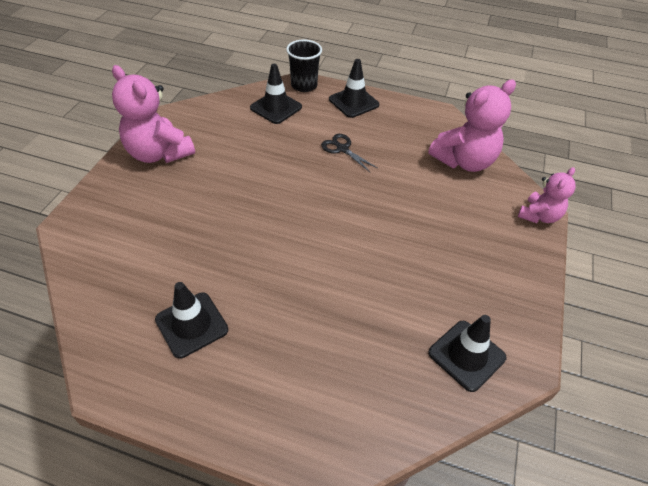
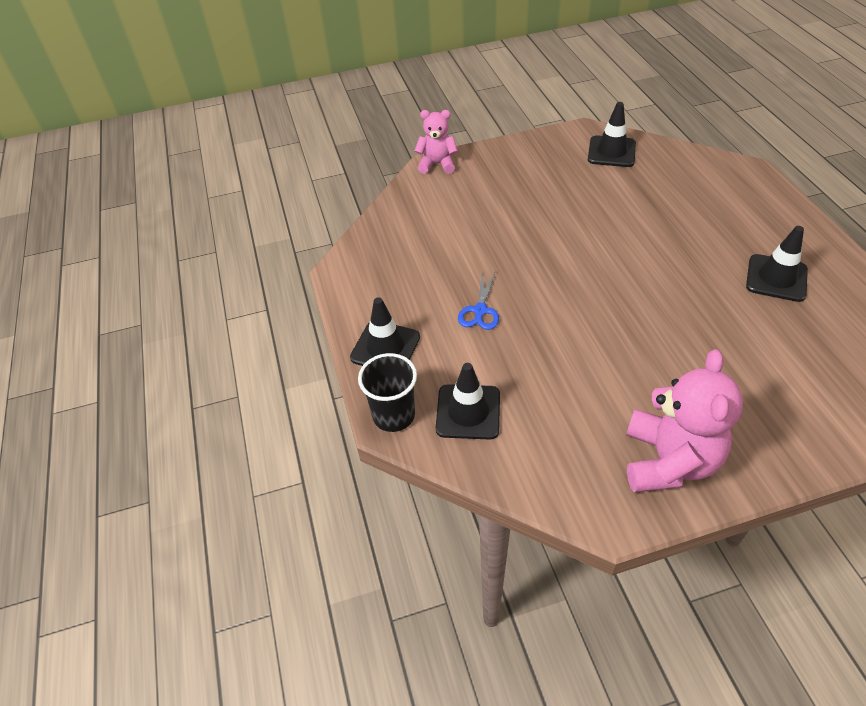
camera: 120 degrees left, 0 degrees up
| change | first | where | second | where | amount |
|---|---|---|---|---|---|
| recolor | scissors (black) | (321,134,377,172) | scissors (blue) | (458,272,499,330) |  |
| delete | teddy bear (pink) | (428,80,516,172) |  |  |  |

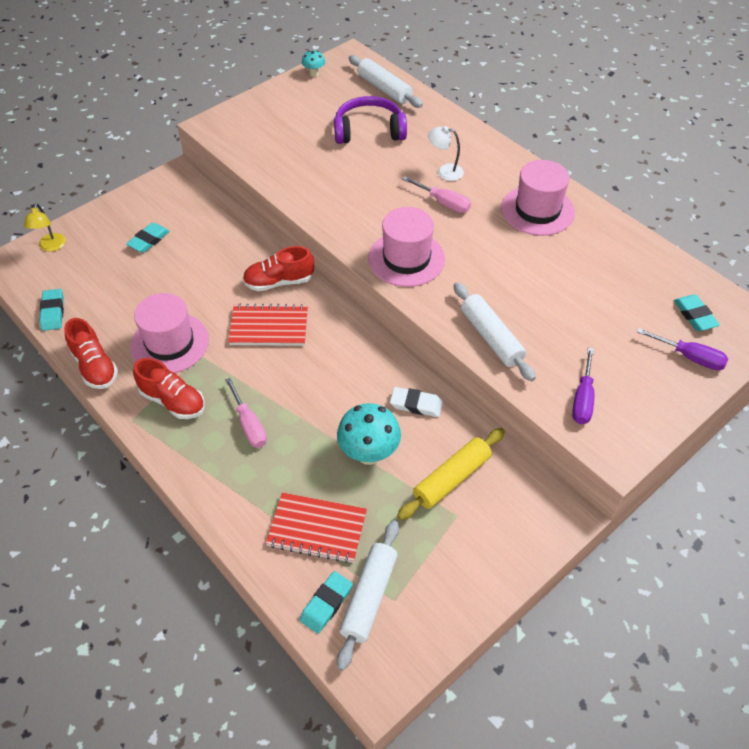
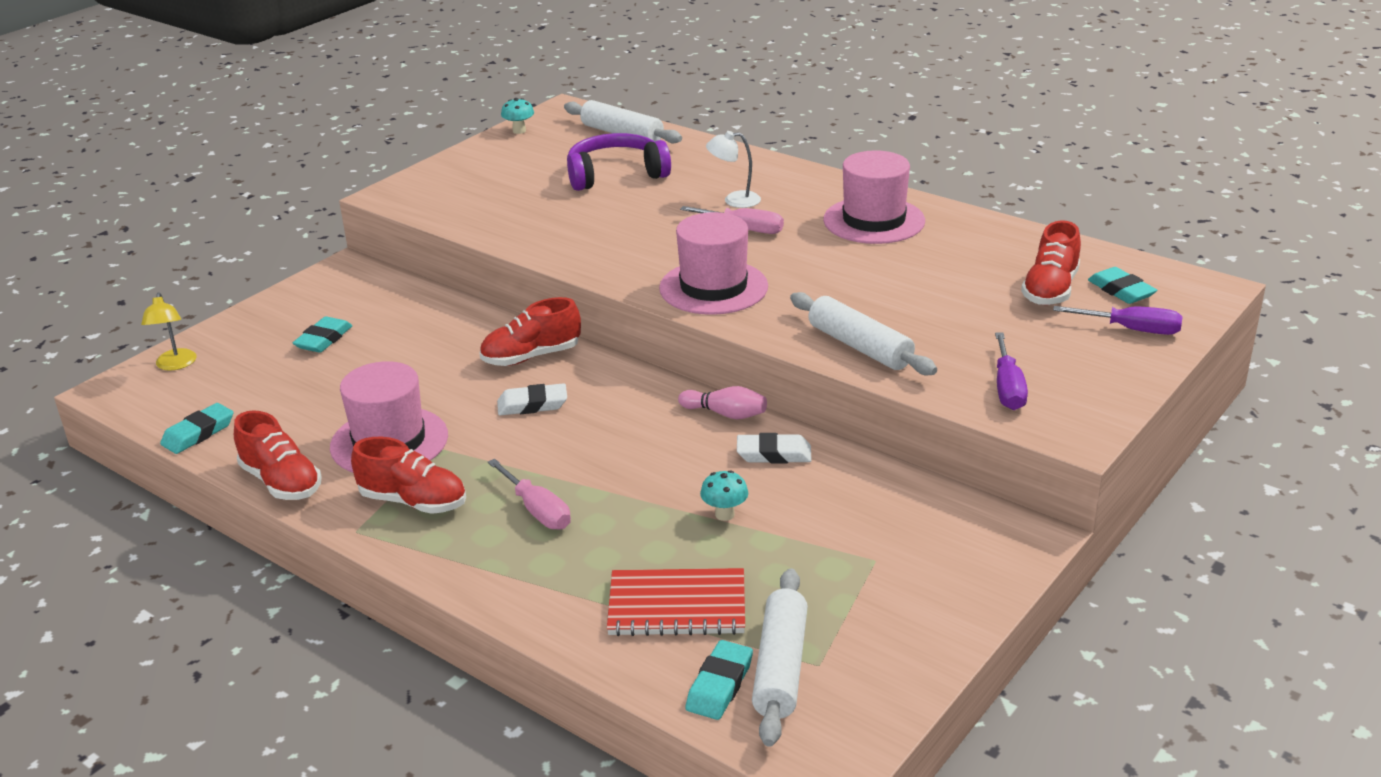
camera: 10 degrees left, 20 degrees down
| change | first | where | second | where | amount |
|---|---|---|---|---|---|
| rotate | eraser (turquoise) | (40,289,64,331) |  | (160,403,233,454) | 60 degrees clockwise |
| replace | notebook (red) | (228,304,308,346) | eraser (white) | (497,383,567,415) |  |
| resize | mushroom (turquoise) | (337,403,401,465) |  | (700,470,748,521) | x0.52 |
| delete | rolling pin (yellow) | (397,428,505,520) |  |  |  |
| insert |  |  | bowling pin (pink) | (678,386,767,419) |  |
| insert |  |  | shoe (red) | (1021,221,1081,305) |  |

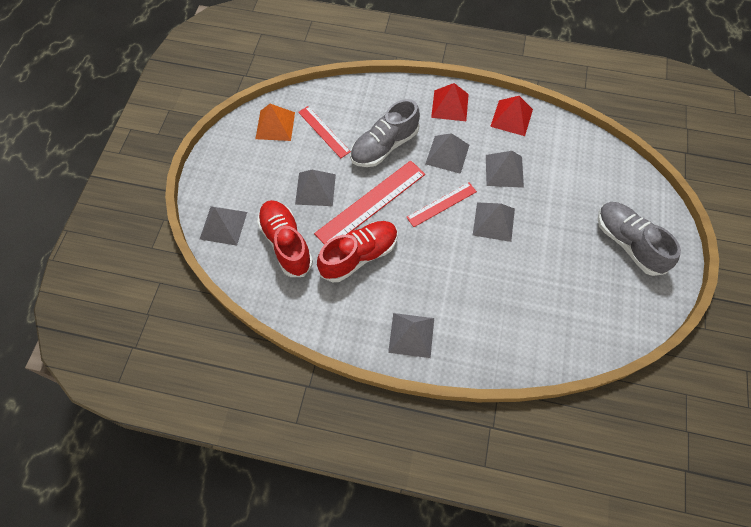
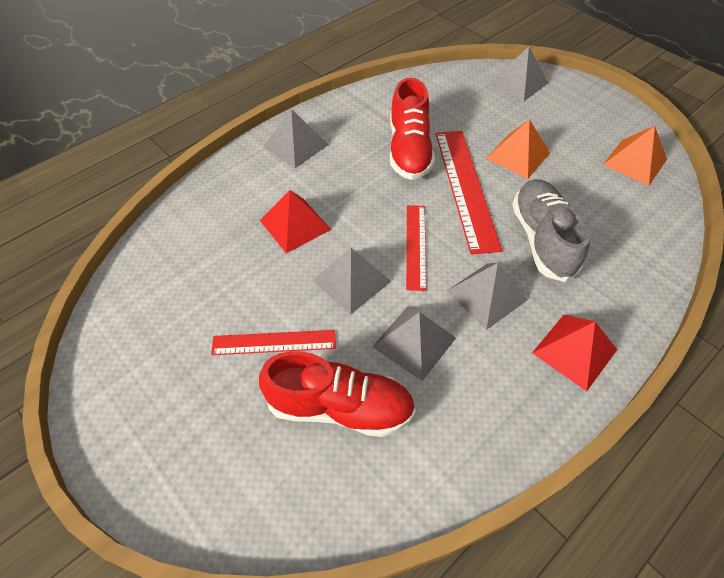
camera: 125 degrees right, 10 degrees down
| change | first | where | second | where | amount |
|---|---|---|---|---|---|
| move | shoe (red) | (257,200,313,277) |  | (259,351,416,437) |  |
| recolor | pyramid (grey) | (295,170,336,206) | pyramid (orange) | (486,119,550,179) |  |
| move | ruler (red) | (298,106,351,158) |  | (211,330,336,355) |  |
| move | pyramid (red) | (490,96,533,136) |  | (260,190,331,253) |  |
| delete | shoe (grey) | (598,202,681,276) |  |  |  |

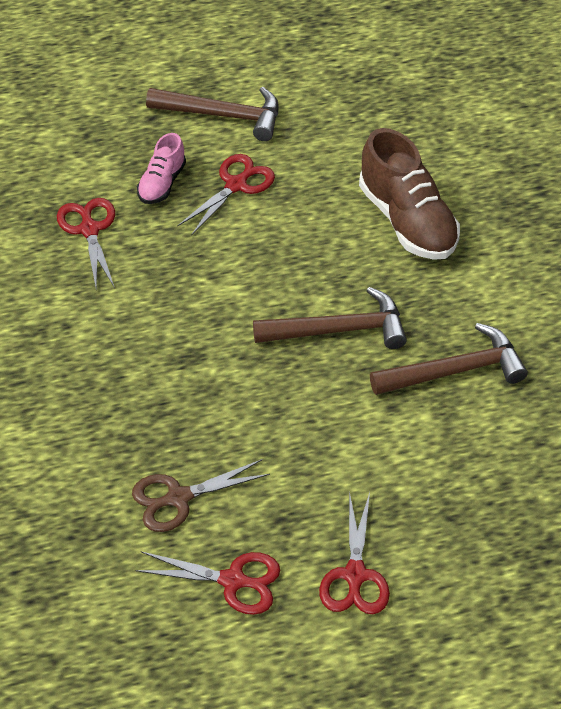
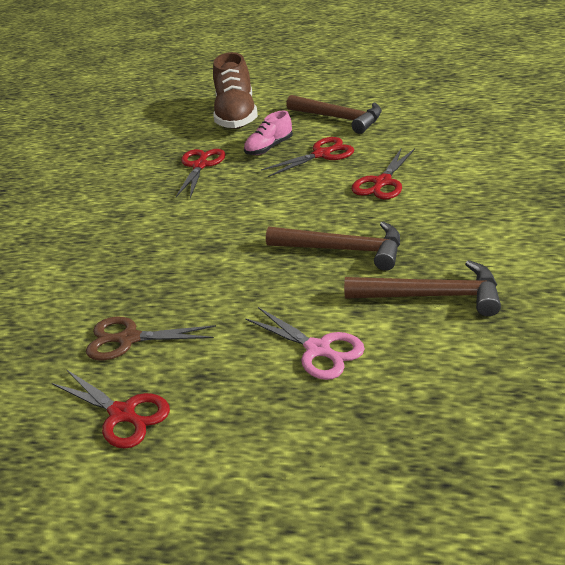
camera: 30 degrees right, 15 degrees down
| change | first | where | second | where | amount |
|---|---|---|---|---|---|
| move | scissors (red) | (319,491,390,614) |  | (352,147,415,199) |  |
| move | shoe (brown) | (359,128,460,260) |  | (213,52,258,129) |  |
| insert |  |  | scissors (pink) | (245,307,365,380) |  |

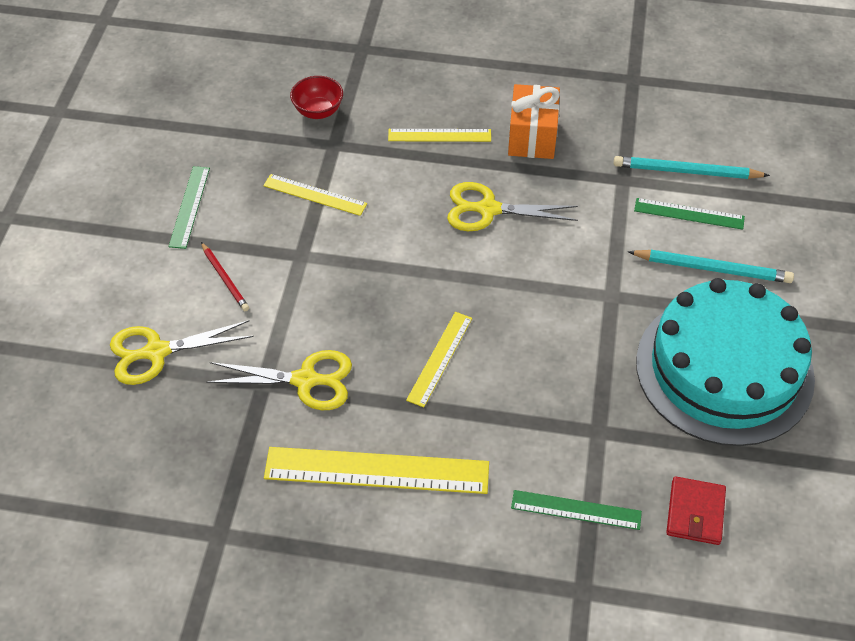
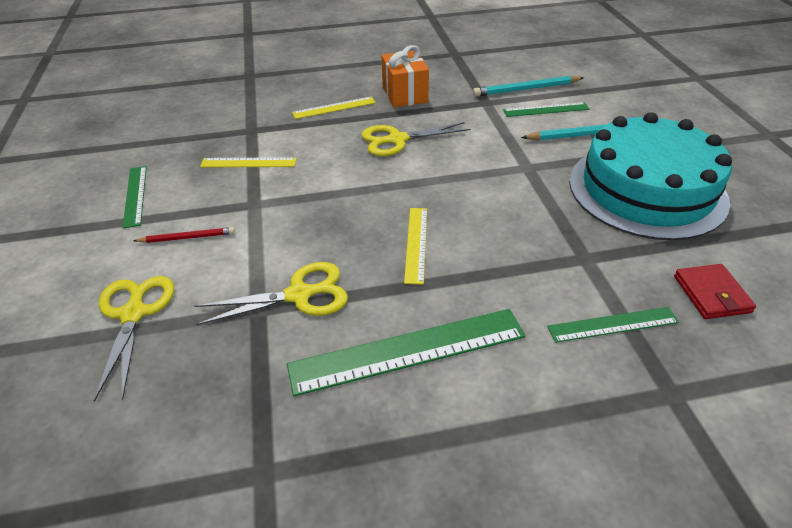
camera: 20 degrees left, 10 degrees down
| change | first | where | second | where | amount |
|---|---|---|---|---|---|
| rotate | scissors (yellow) | (110,320,254,385) |  | (94,276,174,402) | 120 degrees clockwise |
| rotate | pencil (red) | (201,242,249,311) |  | (134,227,235,243) | 45 degrees counterclockwise |
| recolor | ruler (yellow) | (264,447,489,494) | ruler (green) | (287,309,526,396) |  |
| delete | bowl (red) | (290,76,343,119) |  |  |  |

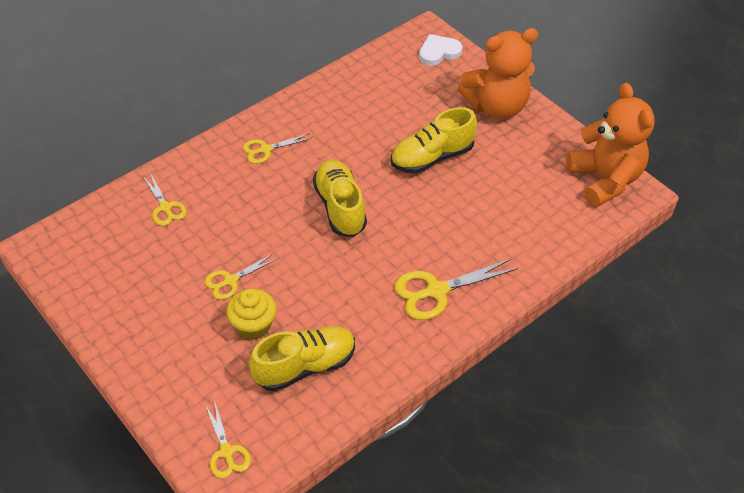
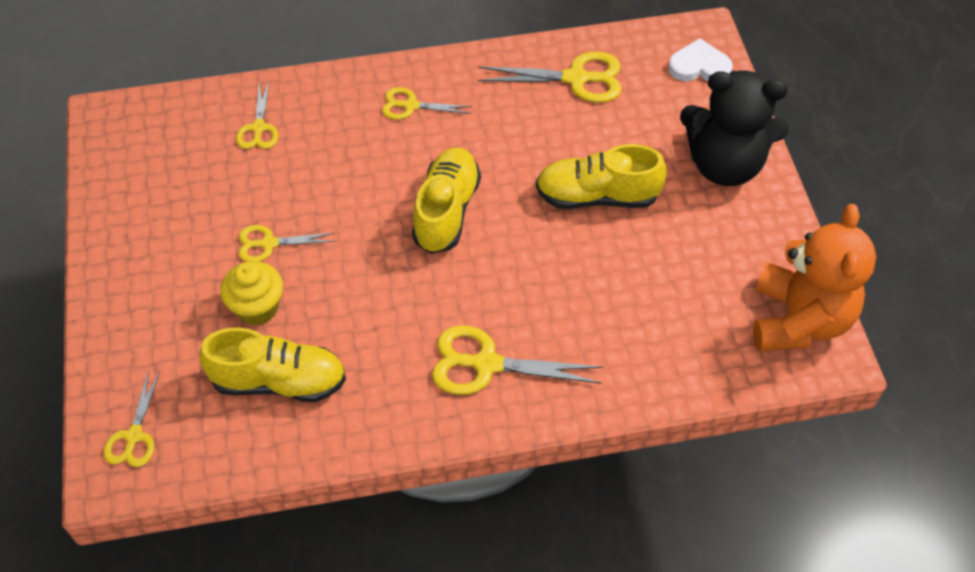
camera: 30 degrees right, 5 degrees up
| change | first | where | second | where | amount |
|---|---|---|---|---|---|
| recolor | teddy bear (orange) | (458,28,538,119) | teddy bear (black) | (680,70,789,186) |  |
| insert |  |  | scissors (yellow) | (478,51,621,103) |  |

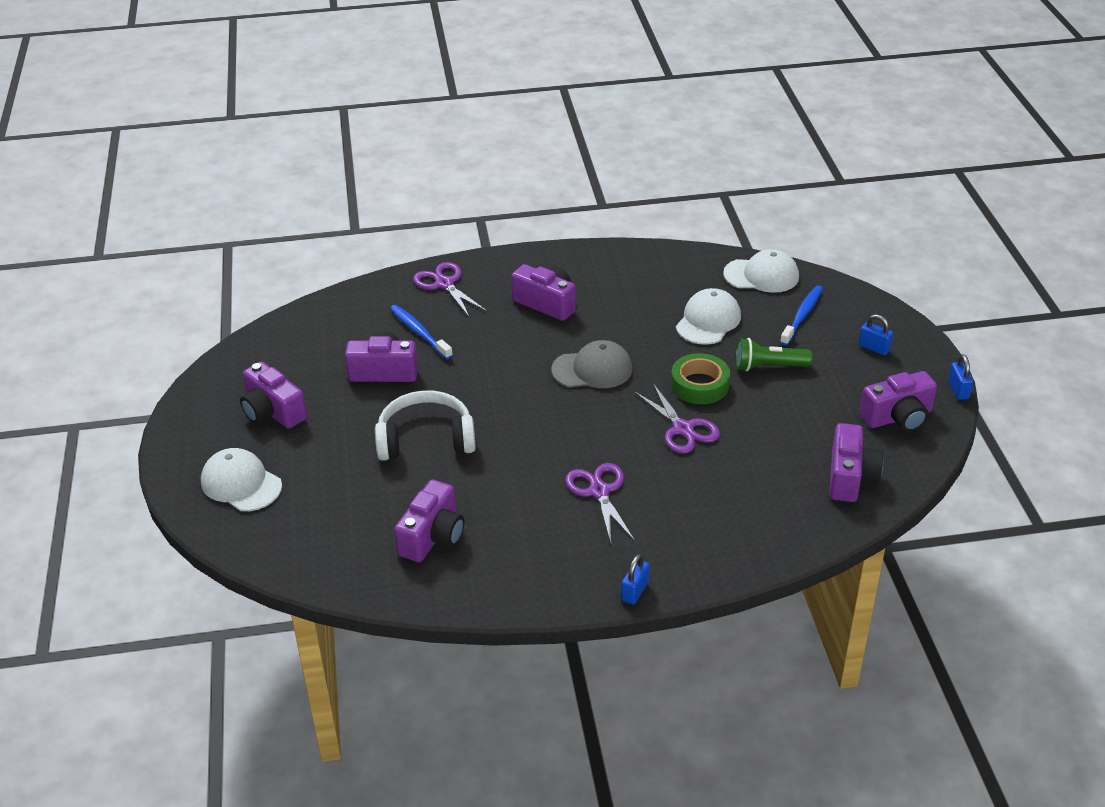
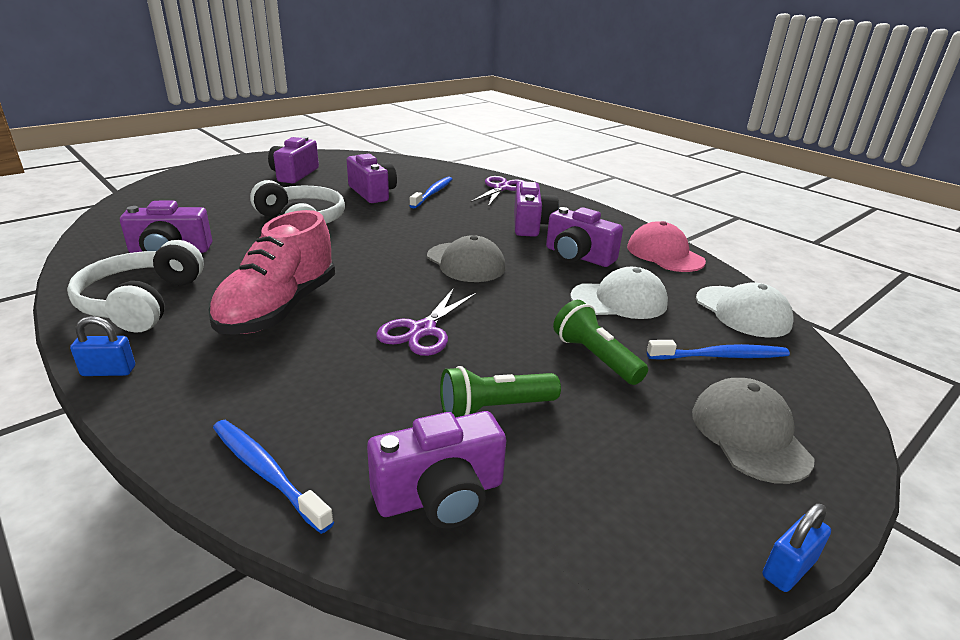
camera: 55 degrees right, 10 degrees down
| change | first | where | second | where | amount |
|---|---|---|---|---|---|
| delete | cap (white) | (201,448,282,511) |  |  |  |
| replace | scissors (purple) | (565,463,635,543) | shoe (pink) | (208,210,335,335) |  |
| delete | tape (green) | (671,353,730,404) |  |  |  |
| replace | padlock (blue) | (859,314,893,355) | cap (grey) | (692,378,815,484) |  |
| move | camera (purple) | (860,371,937,432) |  | (546,207,623,267) |  |
| insert |  |  | headphones (white) | (67,240,204,333) |  |
| insert |  |  | toothbrush (blue) | (213,420,334,534) |  |
| insert |  |  | flashlight (green) | (440,366,561,418) |  |
| insert |  |  | cap (pink) | (627,221,706,272) |  |

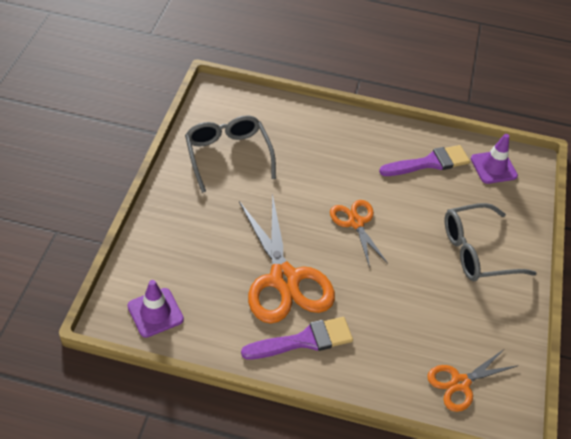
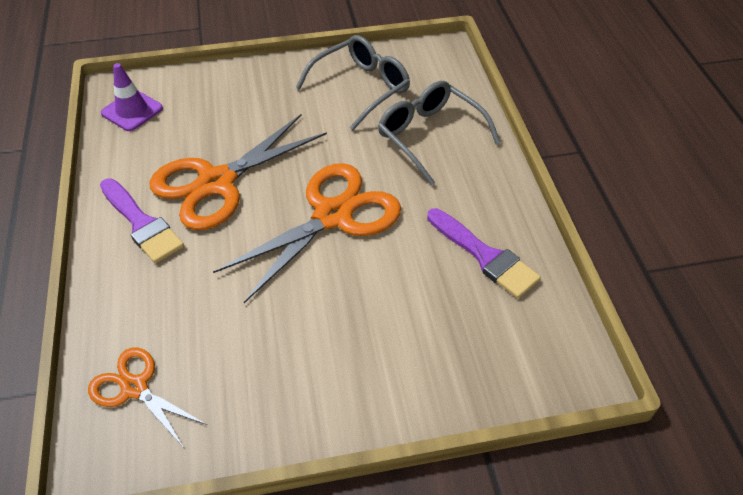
camera: 70 degrees right, 0 degrees up
| change | first | where | second | where | amount |
|---|---|---|---|---|---|
| resize | scissors (orange) | (330,200,388,268) |  | (213,163,401,303) | x1.80 |
| move | glasses (grey) | (445,203,537,281) |  | (378,81,500,185) |  |
| delete | traffic cone (purple) | (471,134,518,184) |  |  |  |

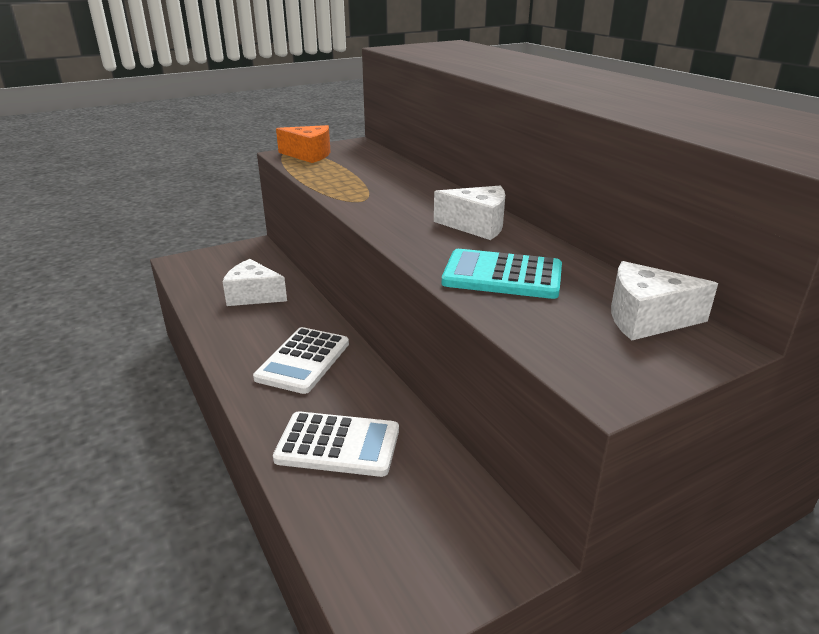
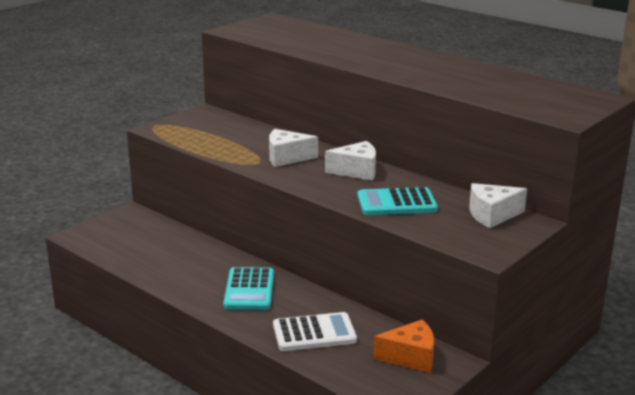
camera: 20 degrees left, 5 degrees down
| change | first | where | second | where | amount |
|---|---|---|---|---|---|
| move | cheese (white) | (223,259,287,306) |  | (269,129,318,167) |  |
| recolor | calculator (white) | (253,327,349,394) | calculator (turquoise) | (223,267,274,310) |  |
| move | cheese (orange) | (276,125,330,163) |  | (373,320,434,373) |  |

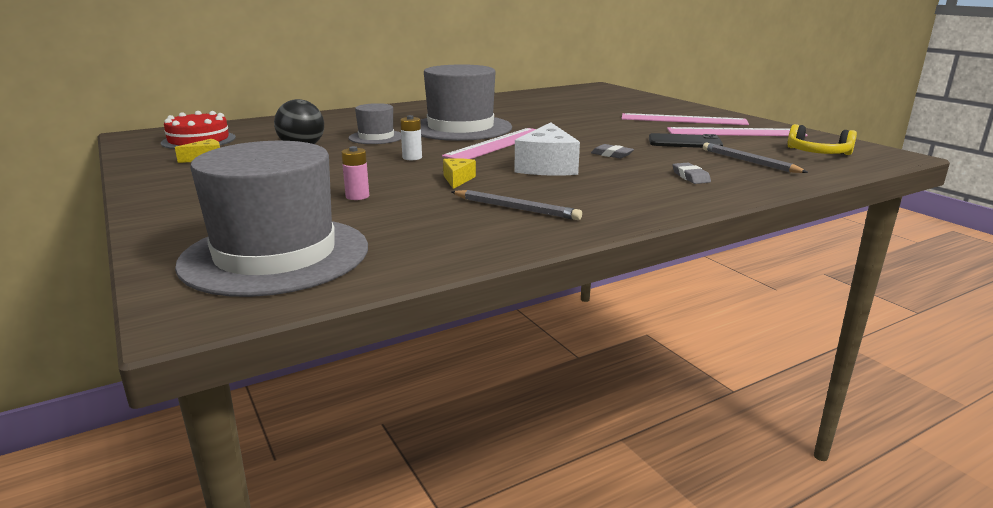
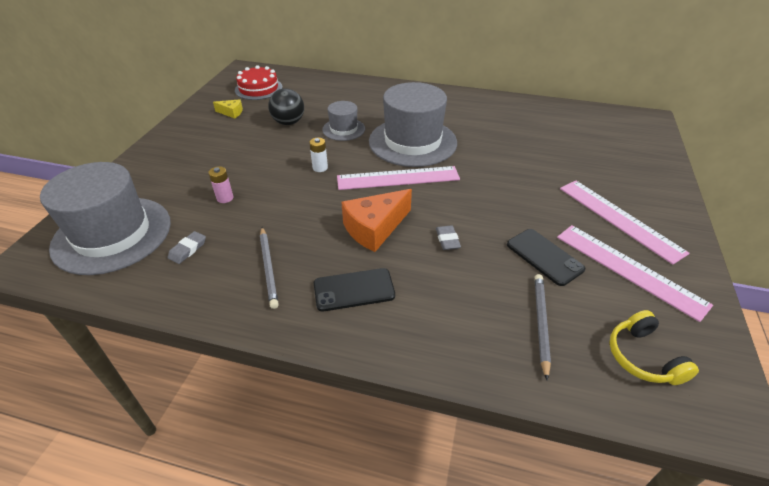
camera: 45 degrees right, 20 degrees up
| change | first | where | second | where | amount |
|---|---|---|---|---|---|
| delete | cheese (yellow) | (443,158,476,189) |  |  |  |
| recolor | cheese (white) | (514,123,580,176) | cheese (orange) | (341,189,412,252) |  |
| move | eraser (grey) | (673,163,711,184) |  | (168,231,206,264) |  |
| insert |  |  | phone (black) | (314,268,395,312) |  |

